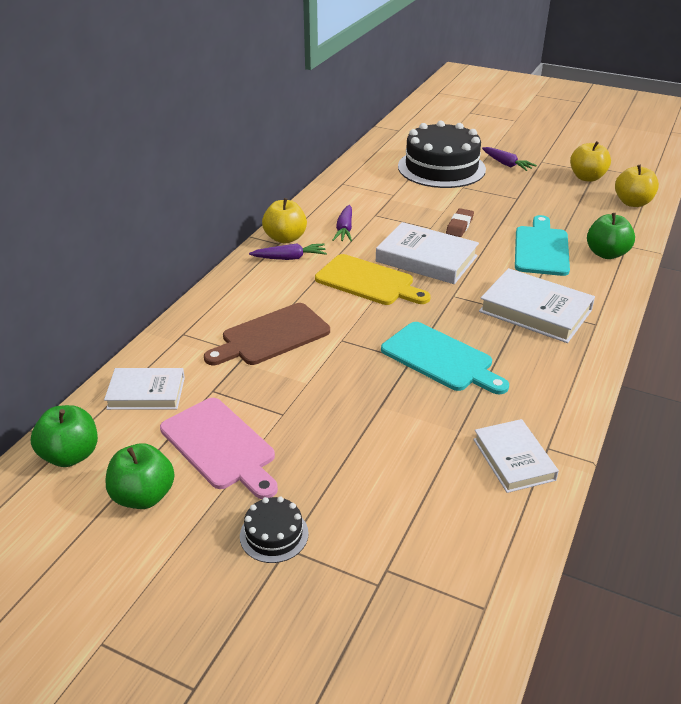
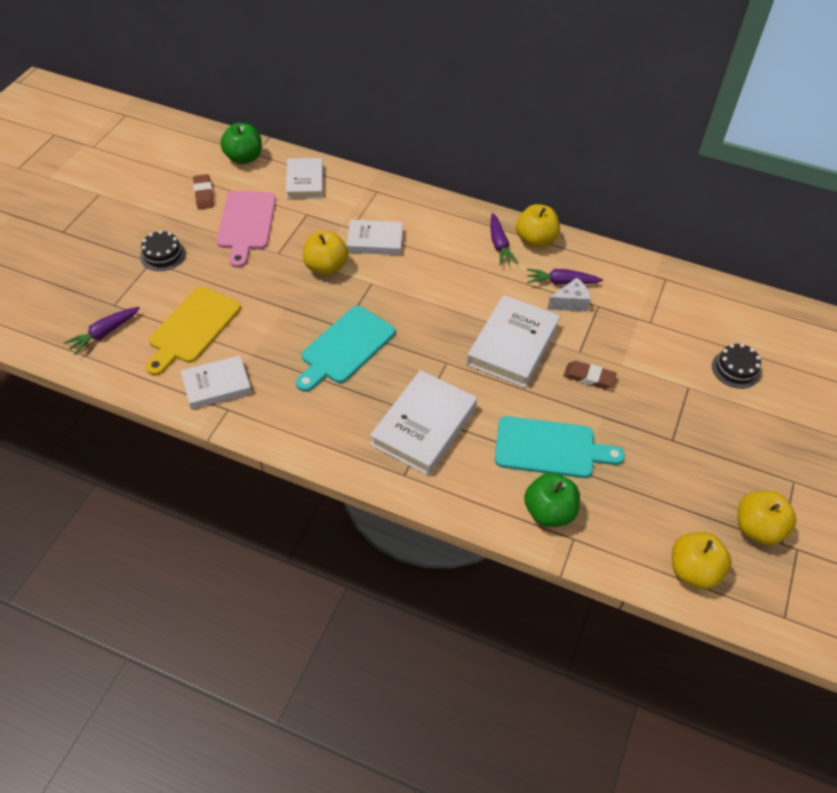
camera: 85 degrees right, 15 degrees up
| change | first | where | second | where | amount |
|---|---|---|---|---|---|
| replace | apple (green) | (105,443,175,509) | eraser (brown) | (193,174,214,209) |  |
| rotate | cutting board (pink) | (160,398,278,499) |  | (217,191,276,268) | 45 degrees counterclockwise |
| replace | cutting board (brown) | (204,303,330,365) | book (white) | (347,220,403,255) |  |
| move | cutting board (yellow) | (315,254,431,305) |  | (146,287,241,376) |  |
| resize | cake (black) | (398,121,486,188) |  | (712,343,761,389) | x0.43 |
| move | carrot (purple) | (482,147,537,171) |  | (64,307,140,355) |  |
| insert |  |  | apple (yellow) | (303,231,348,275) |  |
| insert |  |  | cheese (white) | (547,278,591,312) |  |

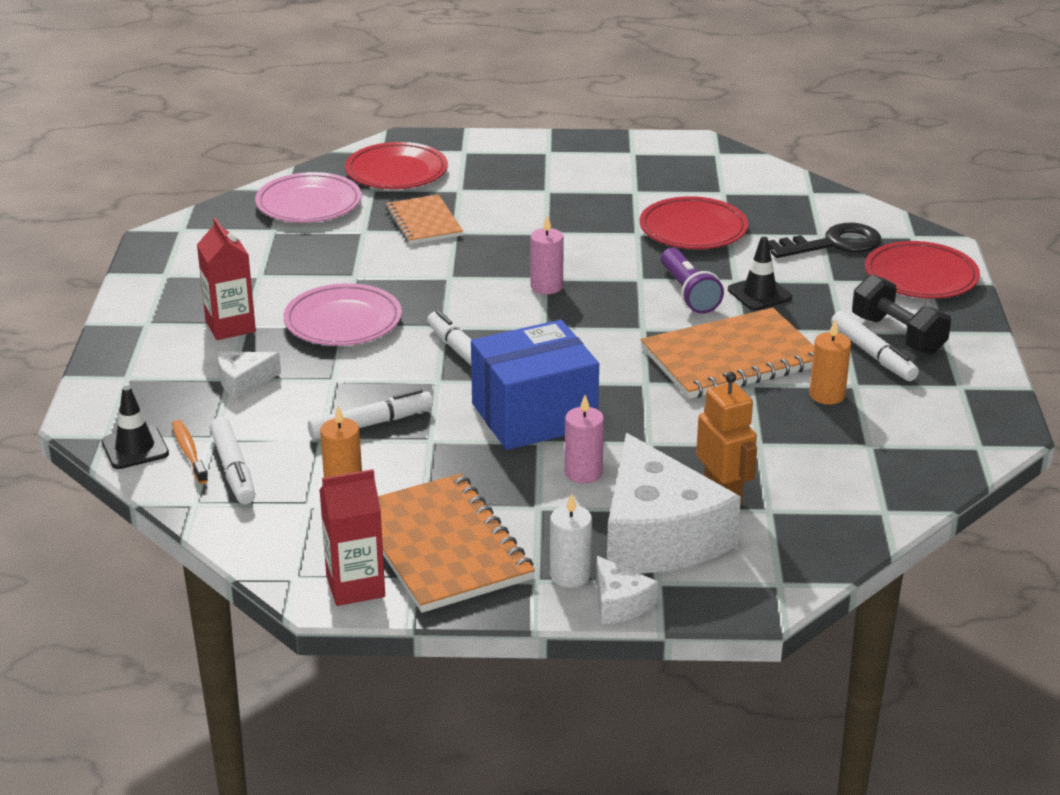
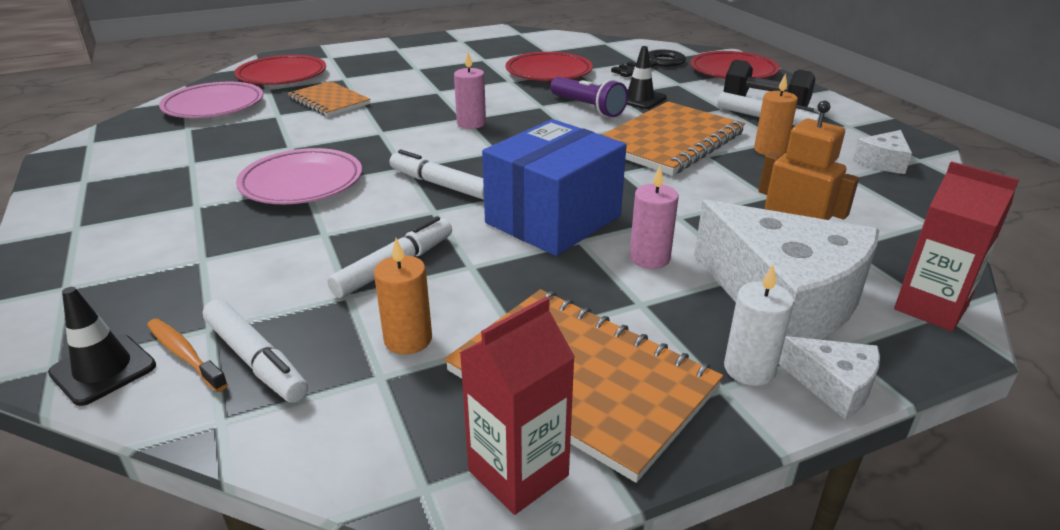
camera: 25 degrees left, 0 degrees up
| change | first | where | second | where | amount |
|---|---|---|---|---|---|
| move | carton (red) | (197,217,256,340) |  | (894,161,1019,331) |  |
| move | cheese (white) | (218,351,281,399) |  | (853,130,912,174) |  |

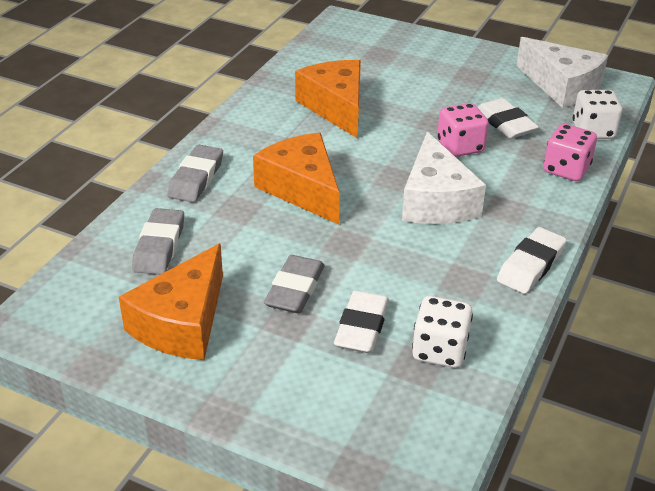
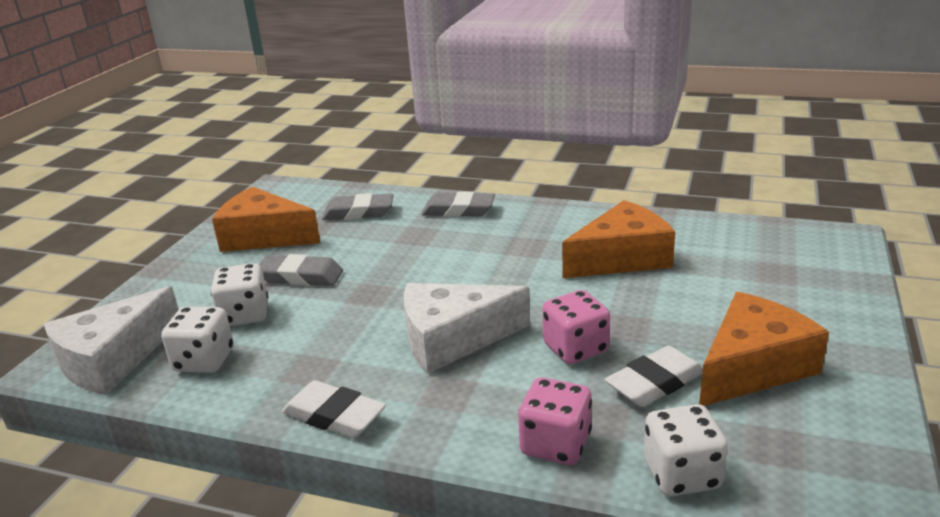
camera: 85 degrees right, 10 degrees down
| change | first | where | second | where | amount |
|---|---|---|---|---|---|
| move | cheese (orange) | (253,133,340,225) |  | (699,292,829,406) |  |
| replace | eraser (white) | (334,290,389,353) | dice (white) | (211,263,268,326) |  |
| move | cheese (white) | (516,37,608,108) |  | (43,286,179,395) |  |

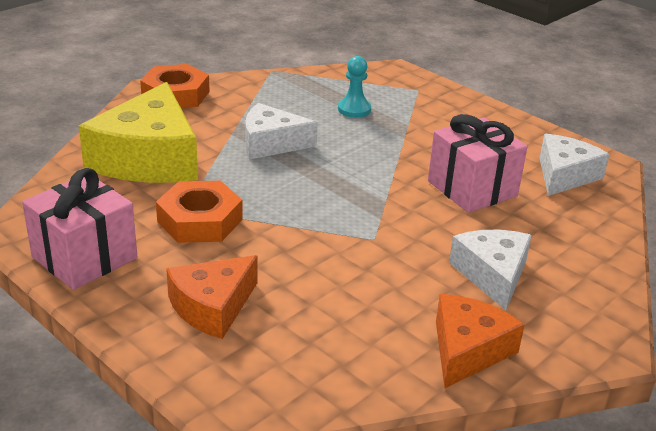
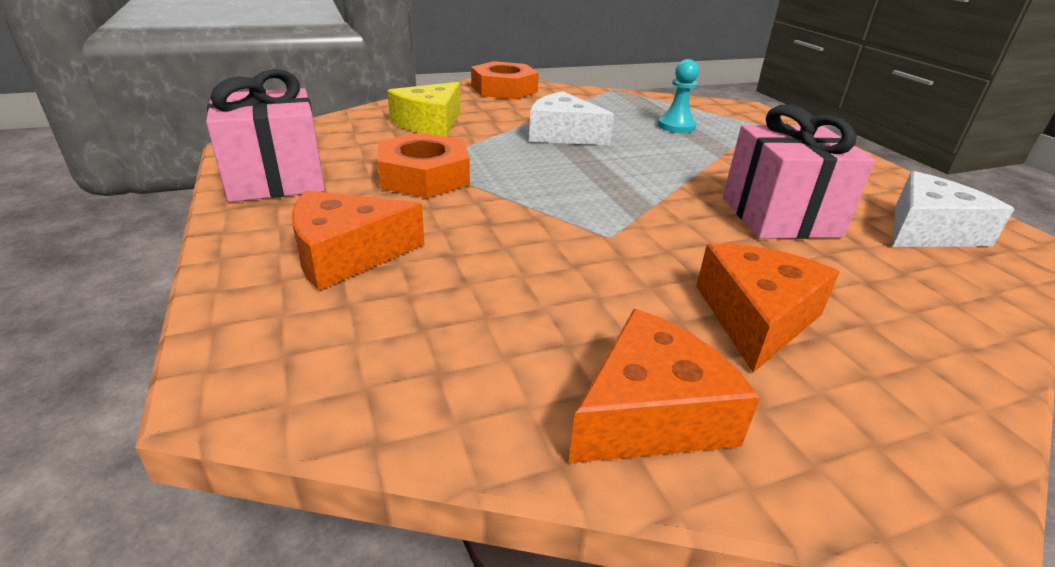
camera: 25 degrees right, 0 degrees up
| change | first | where | second | where | amount |
|---|---|---|---|---|---|
| resize | cheese (yellow) | (79,82,198,183) |  | (387,82,461,137) | x0.60 |
| recolor | cheese (white) | (449,230,532,310) | cheese (orange) | (696,243,839,372) |  |

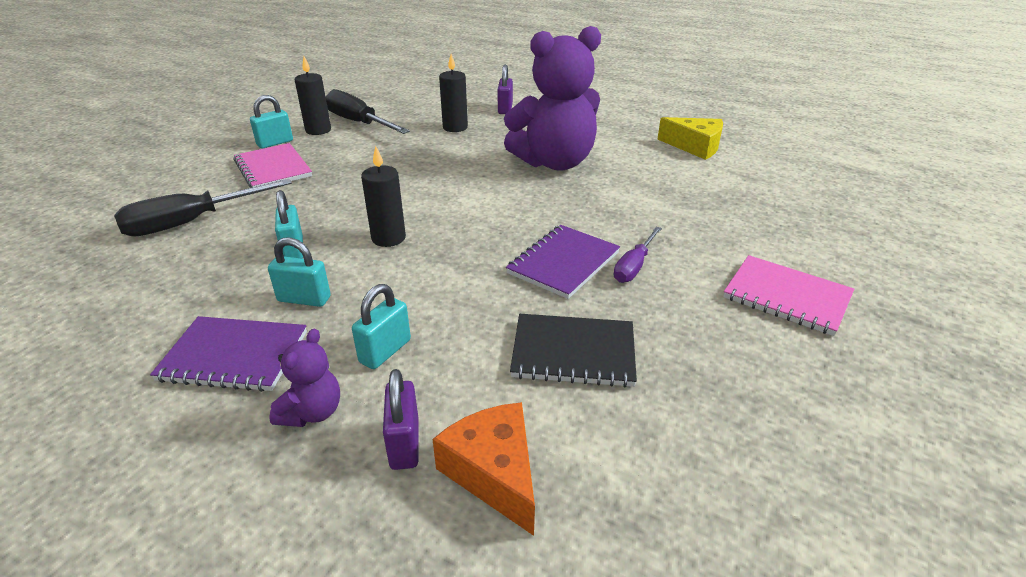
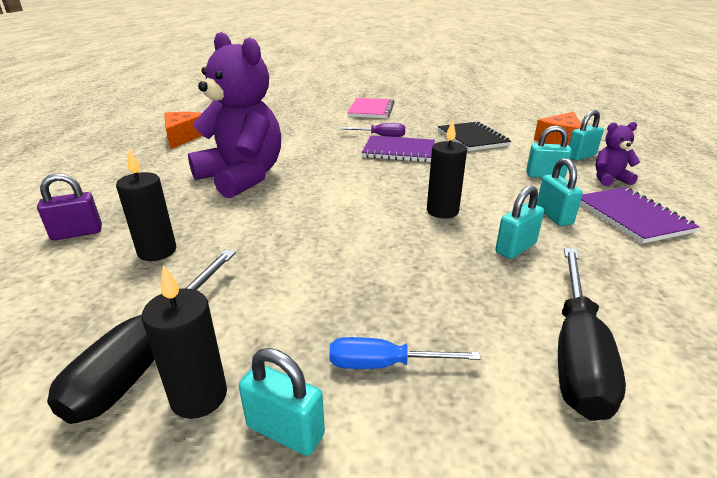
camera: 115 degrees left, 5 degrees down
| change | first | where | second | where | amount |
|---|---|---|---|---|---|
| rotate | screwdriver (black) | (114,179,292,237) |  | (558,247,626,421) | 75 degrees clockwise |
| replace | notebook (pink) | (234,143,312,188) | screwdriver (blue) | (329,337,481,369) |  |
| recolor | padlock (purple) | (383,369,419,470) | padlock (turquoise) | (569,110,604,161) |  |
| recolor | cheese (yellow) | (657,117,723,160) | cheese (orange) | (164,112,203,149) |  |

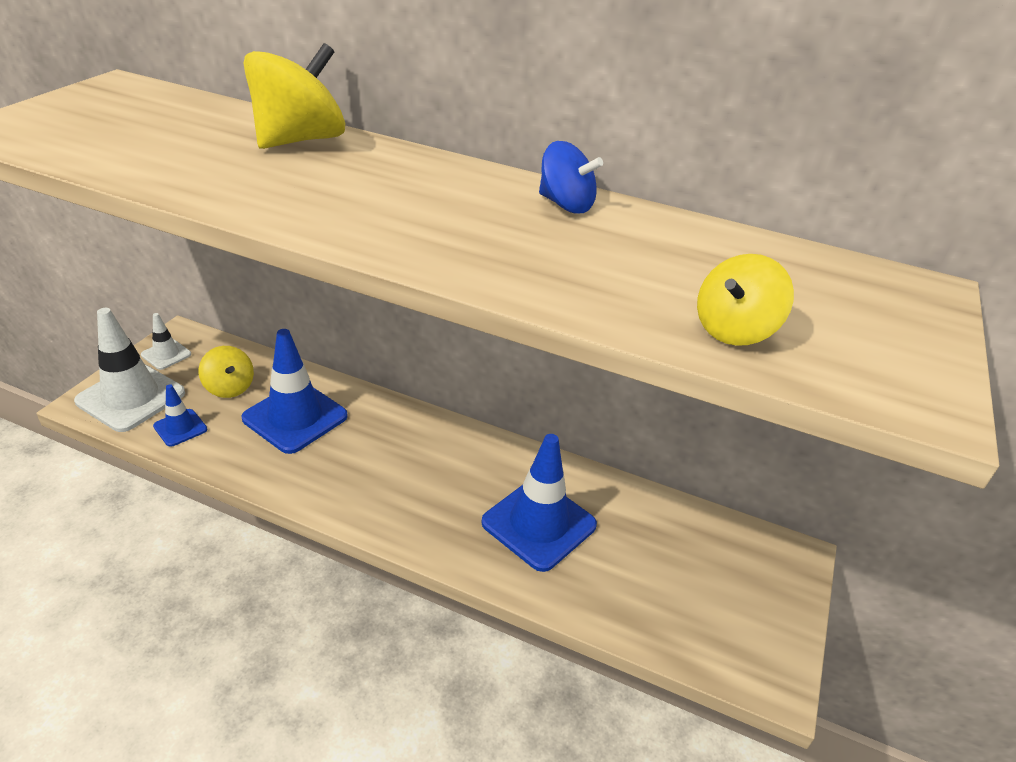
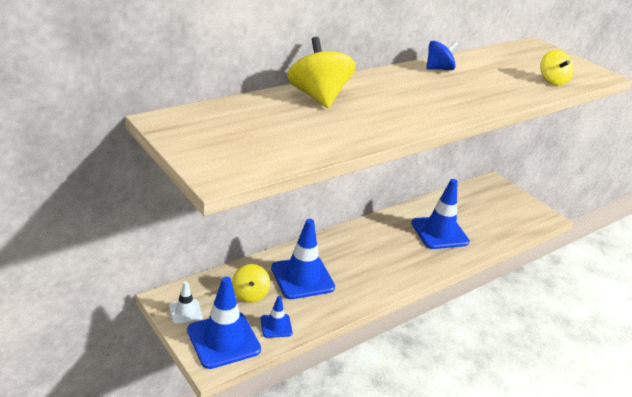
camera: 60 degrees left, 5 degrees down
| change | first | where | second | where | amount |
|---|---|---|---|---|---|
| recolor | traffic cone (white) | (74,308,185,432) | traffic cone (blue) | (187,277,261,369) |  |
| rotate | spinning top (yellow) | (199,346,254,398) |  | (232,264,270,303) | 90 degrees clockwise |

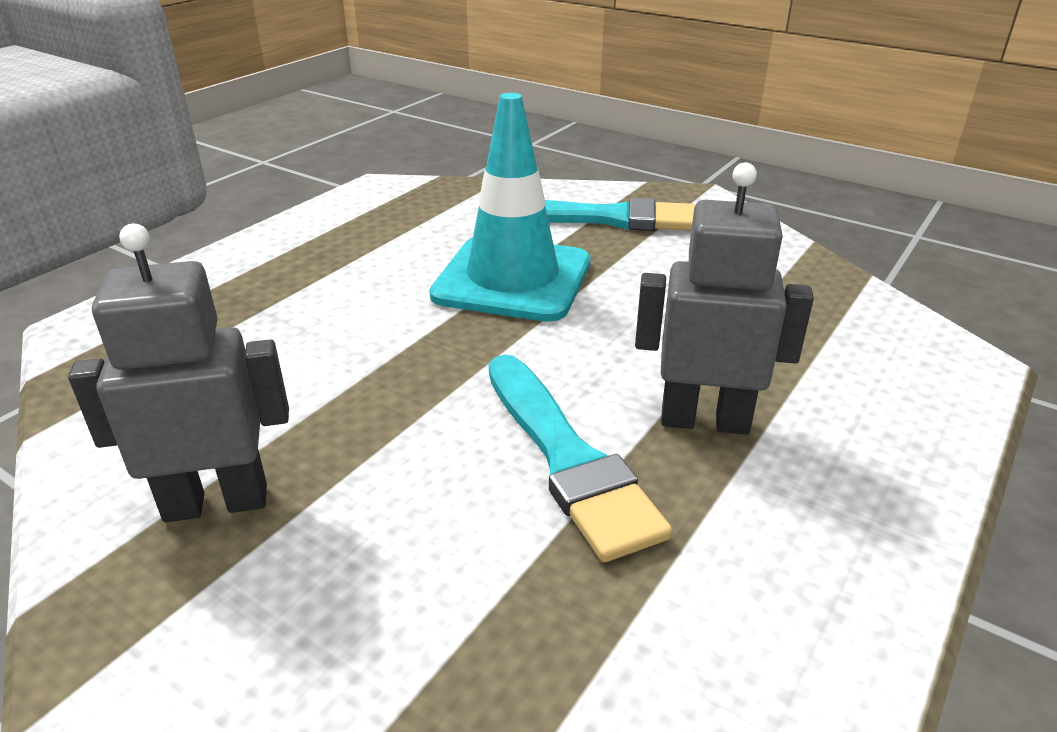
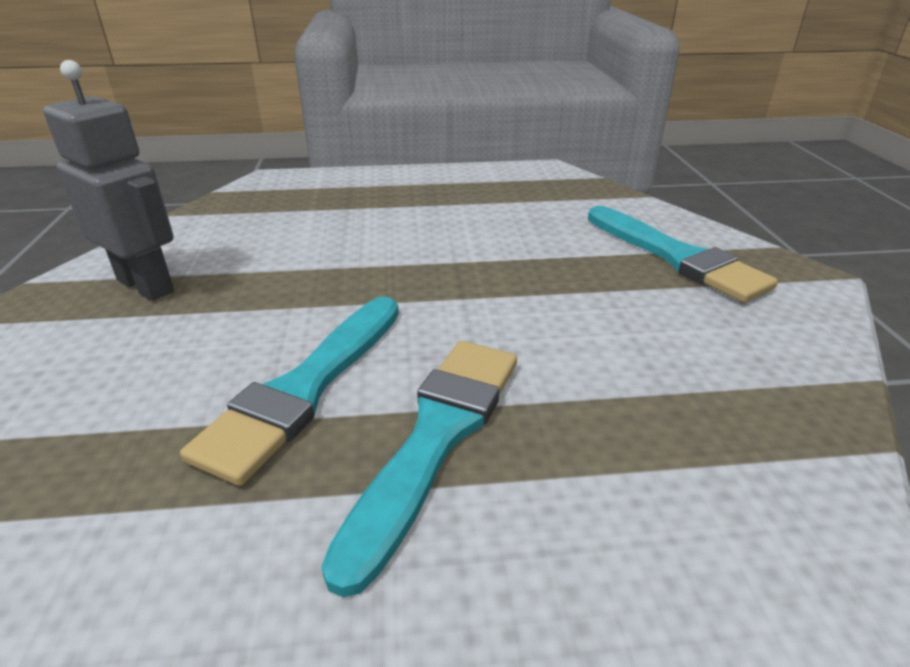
camera: 50 degrees right, 0 degrees up
| change | first | where | second | where | amount |
|---|---|---|---|---|---|
| delete | traffic cone (turquoise) | (429,93,591,322) |  |  |  |
| replace | robot (grey) | (635,162,814,435) | brush (turquoise) | (321,341,517,598) |  |

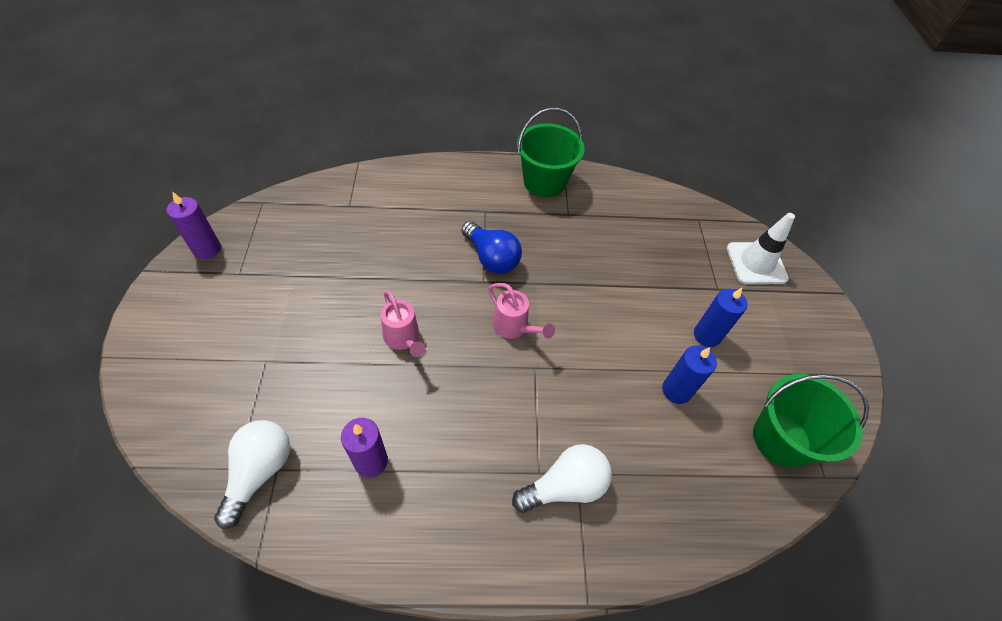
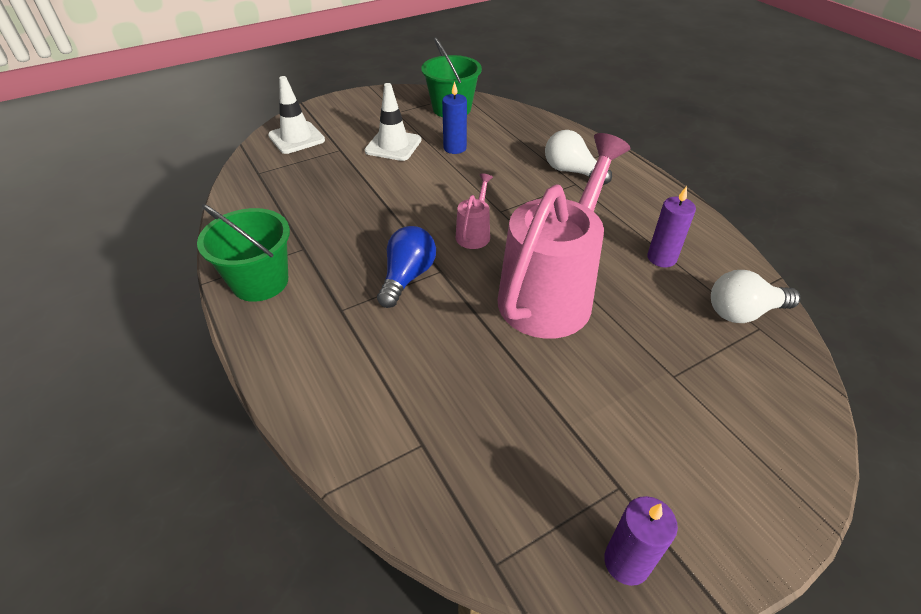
camera: 115 degrees left, 10 degrees down
| change | first | where | second | where | amount |
|---|---|---|---|---|---|
| resize | watering can (pink) | (381,290,425,357) |  | (498,133,630,339) | x2.40 |
| replace | candle (blue) | (694,288,748,347) | traffic cone (white) | (364,83,422,161) |  |

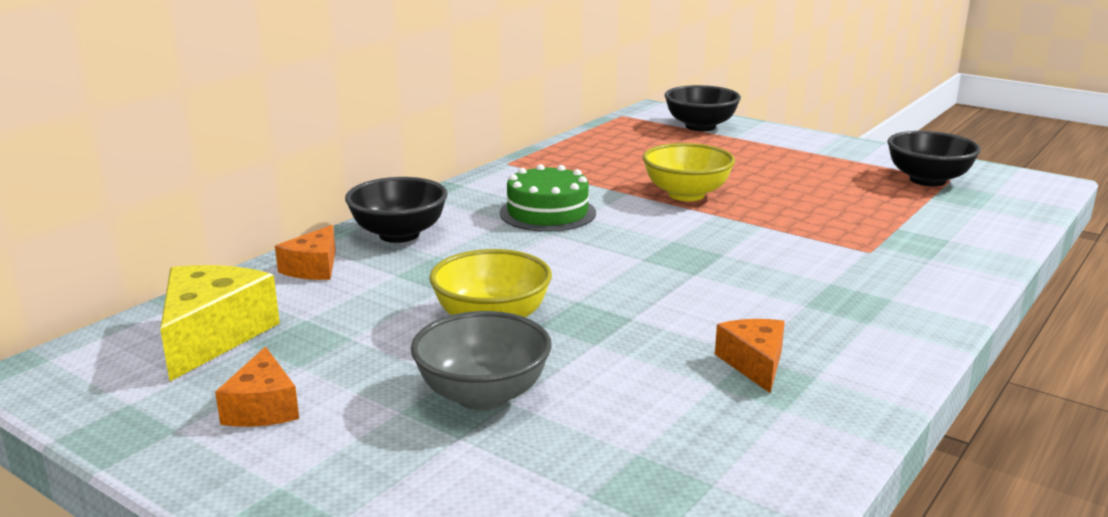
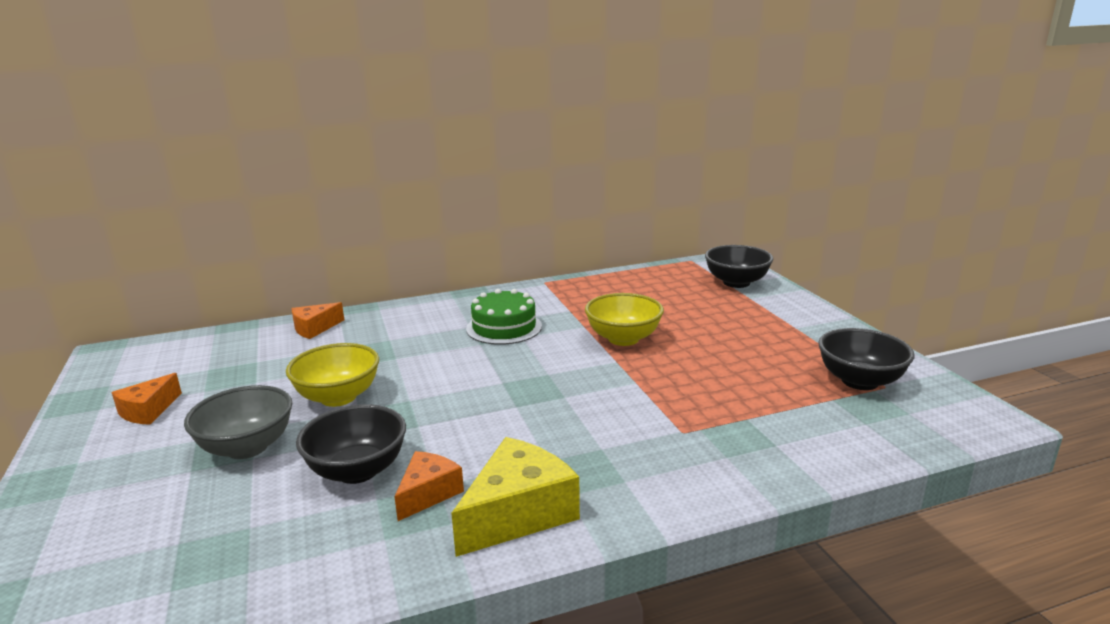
camera: 35 degrees right, 0 degrees up
| change | first | where | second | where | amount |
|---|---|---|---|---|---|
| move | cheese (yellow) | (160,265,280,381) |  | (451,437,580,557) |  |
| move | bowl (black) | (345,177,448,243) |  | (296,404,406,484) |  |

